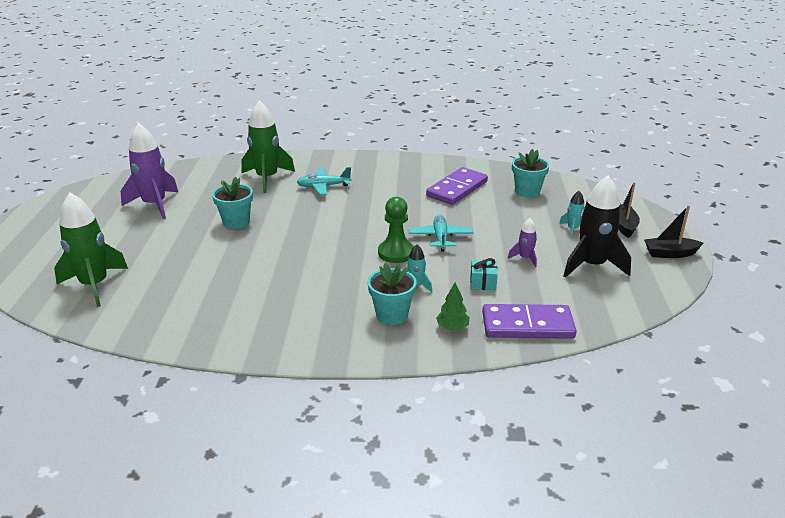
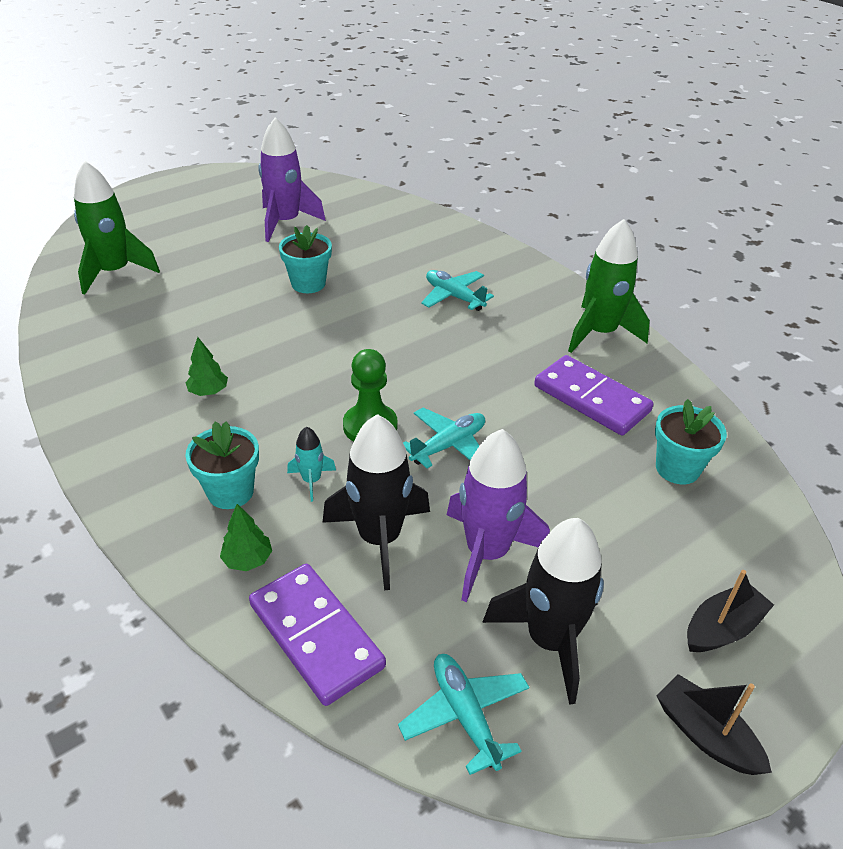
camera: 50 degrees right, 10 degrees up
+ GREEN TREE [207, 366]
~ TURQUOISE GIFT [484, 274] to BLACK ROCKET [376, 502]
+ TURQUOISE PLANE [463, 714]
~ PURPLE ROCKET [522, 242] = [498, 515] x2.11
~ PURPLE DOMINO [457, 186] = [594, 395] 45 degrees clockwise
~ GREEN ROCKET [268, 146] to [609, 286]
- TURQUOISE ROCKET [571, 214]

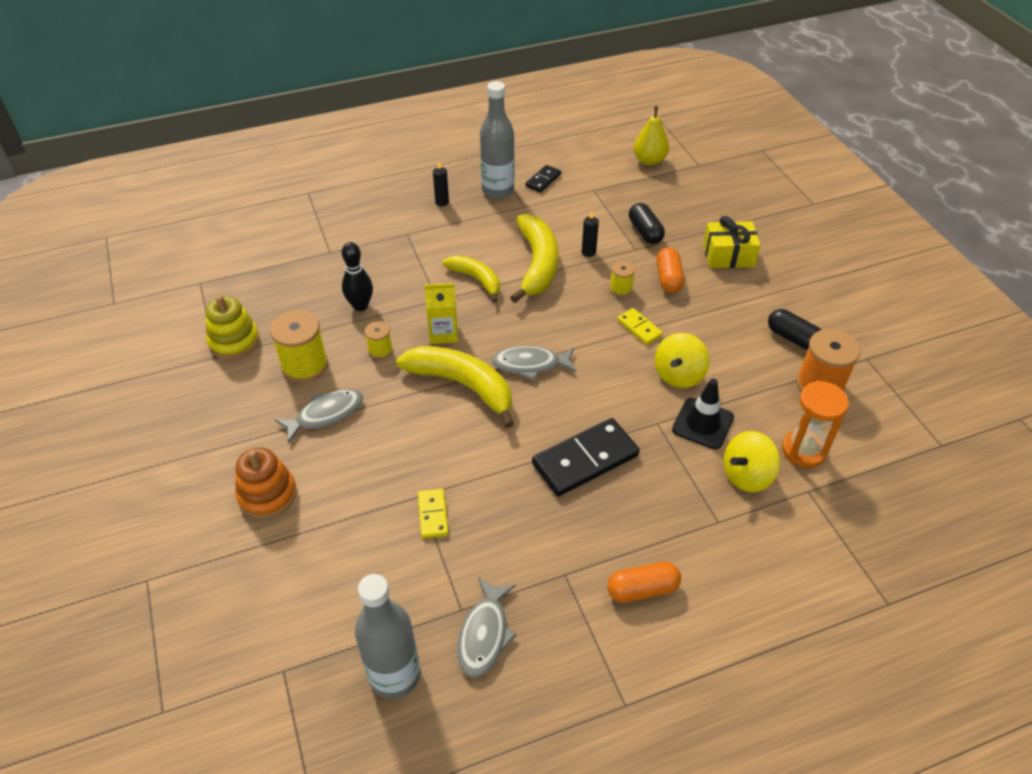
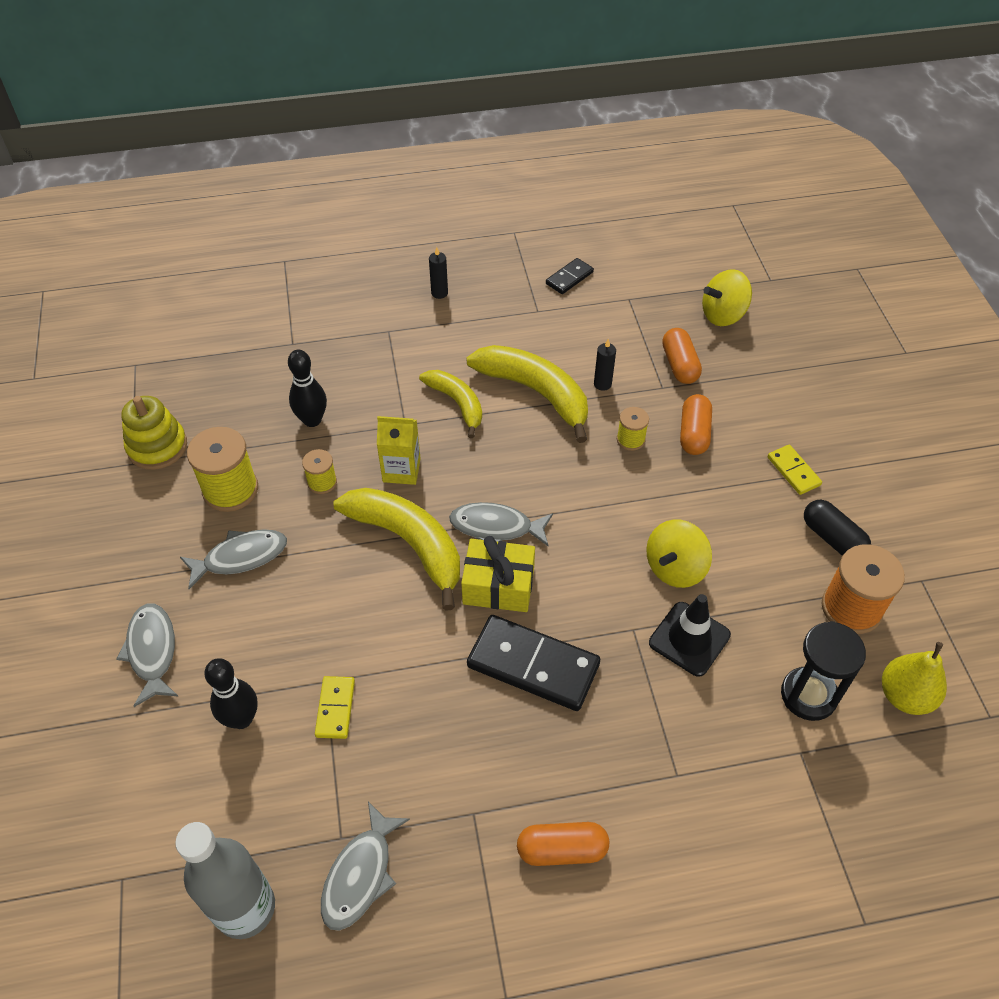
camera: 10 degrees right, 5 degrees up
~ ORANGE STACKING TOY [266, 483] to GREY FISH [147, 655]
+ BLACK BOWLING PIN [231, 693]
~ YELLOW GIFT [732, 242] to [498, 574]
~ YELLOW BANANA [534, 258] = [527, 394] 60 degrees counterclockwise
~ BLACK DOMINO [586, 457] = [533, 663] 45 degrees clockwise
~ BLACK CAPSULE [647, 223] to ORANGE CAPSULE [682, 356]
~ YELLOW SPINNING TOP [751, 461] to [727, 297]
~ YELLOW DOMINO [640, 326] to [794, 470]
~ ORANGE HOURGLASS [815, 424] to BLACK HOURGLASS [823, 671]
~ YELLOW PEAR [651, 135] to [914, 678]
- GREY BOTTLE [497, 140]

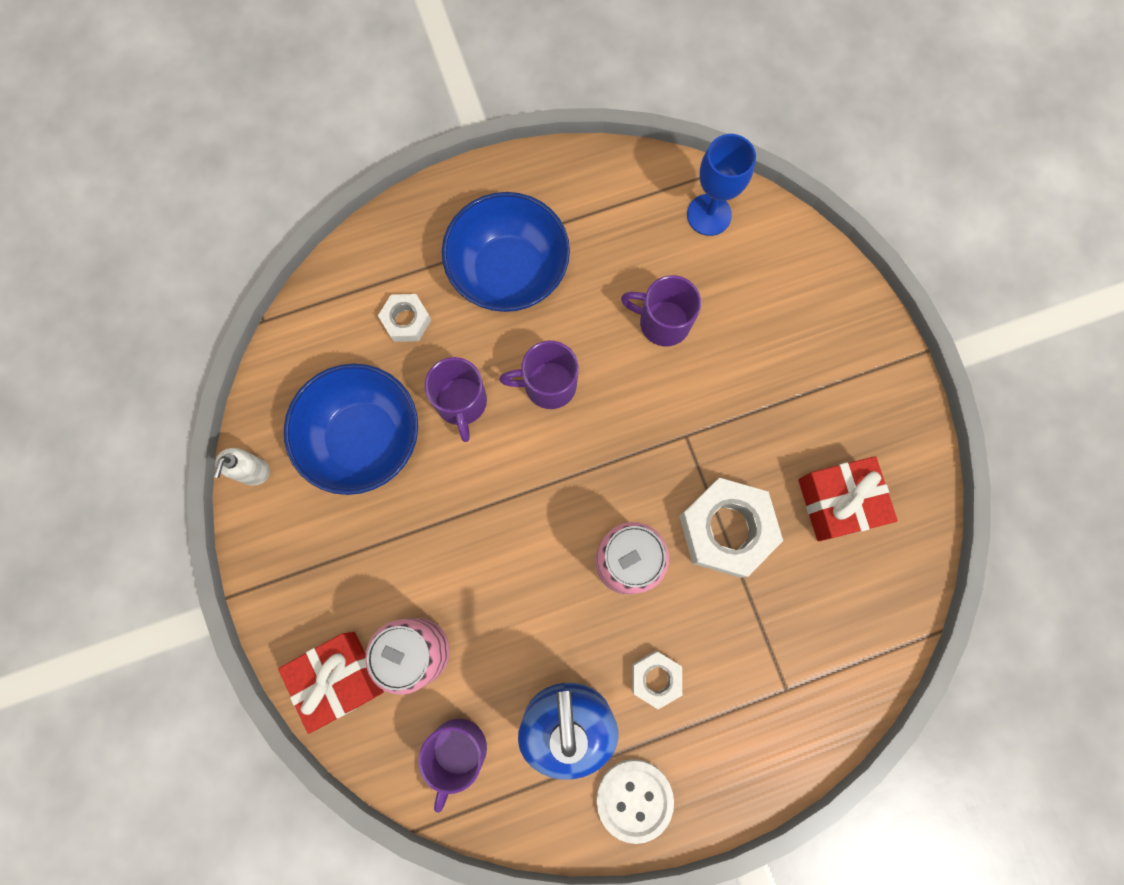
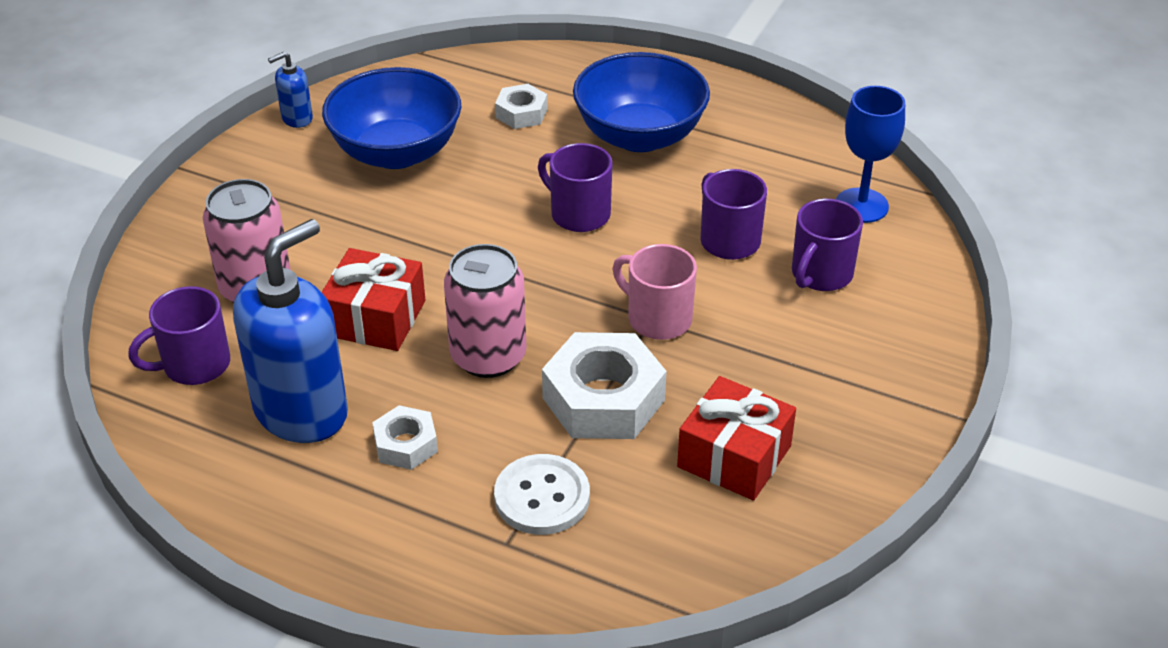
camera: 45 degrees right, 35 degrees down
~ WHITE SOAP DISPENSER [242, 466] to BLUE SOAP DISPENSER [290, 90]
~ RED GIFT [331, 683] to [373, 299]
~ WHITE BUTTON [635, 801] to [542, 494]
+ PINK MUG [655, 292]
~ PURPLE MUG [456, 399] to [827, 245]

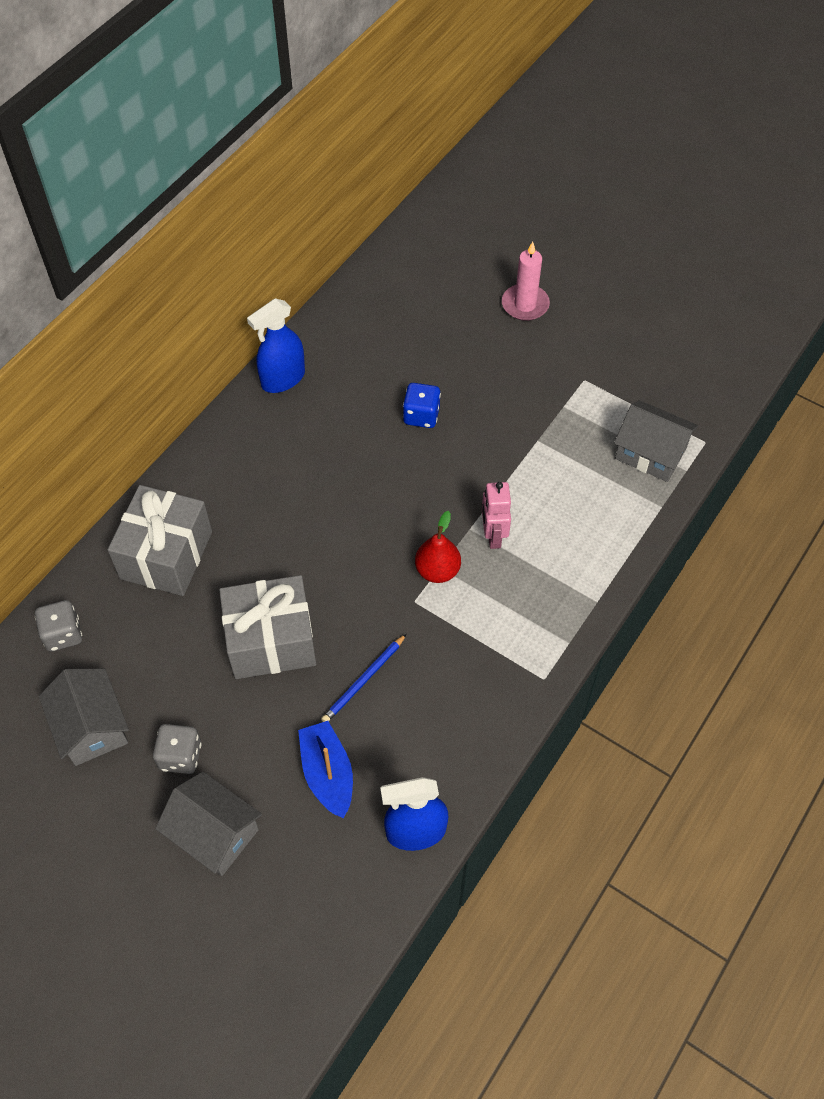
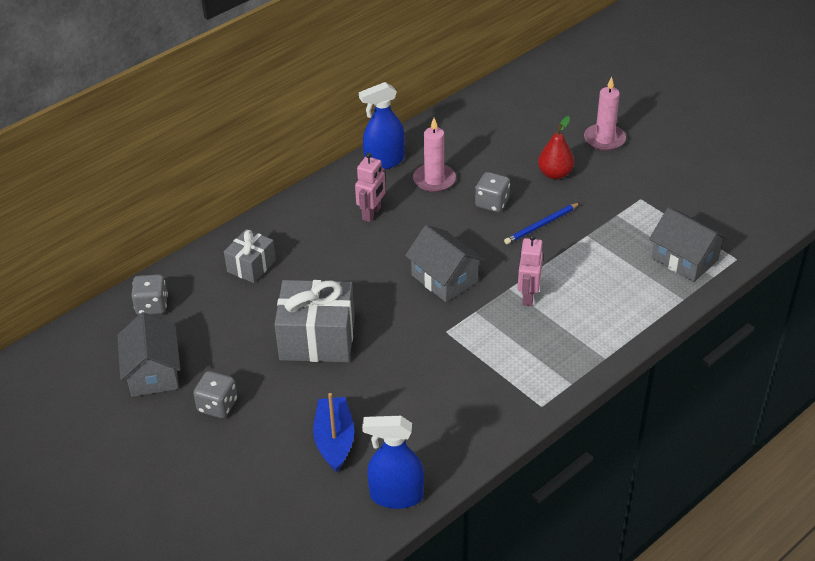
camera: 15 degrees right, 15 degrees down
~ GREY GIFT [160, 540] = [250, 256] x0.58
+ PINK ROBOT [370, 187]
~ GREY HOUSE [208, 824] to [444, 263]
+ PINK CANDLE [434, 155]
~ BLUE DICE [422, 405] to GREY DICE [492, 192]
~ BLUE PENCIL [363, 678] to [542, 223]
~ RED PEAR [438, 547] to [556, 147]

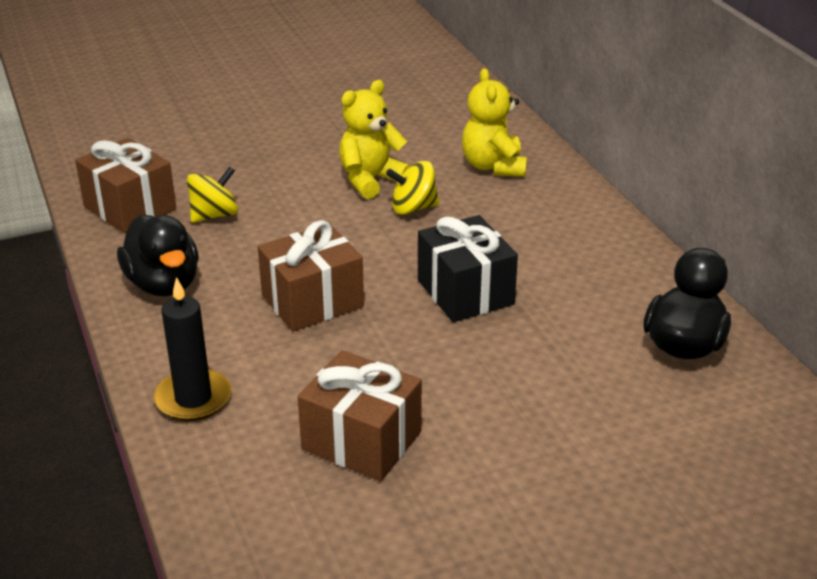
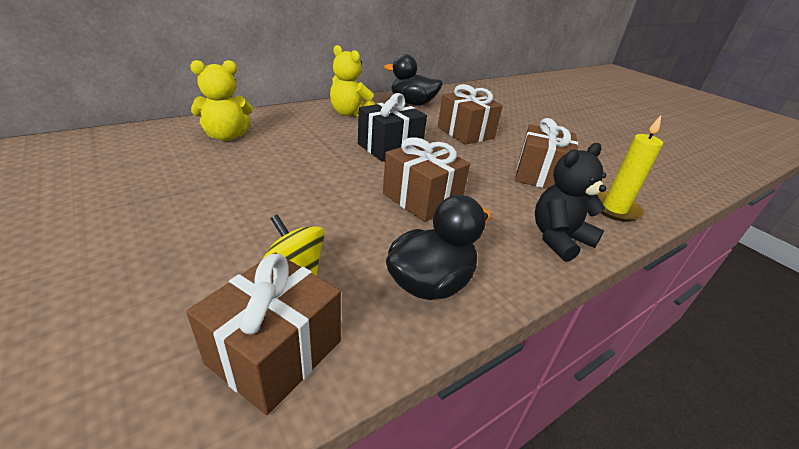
camera: 105 degrees left, 0 degrees up
~ YELLOW TEDDY BEAR [375, 139] to [352, 81]
+ BROWN GIFT [470, 114]
~ BLACK CANDLE [192, 349] to BLACK TEDDY BEAR [570, 202]
+ YELLOW CANDLE [630, 168]
- YELLOW SPINNING TOP [412, 188]

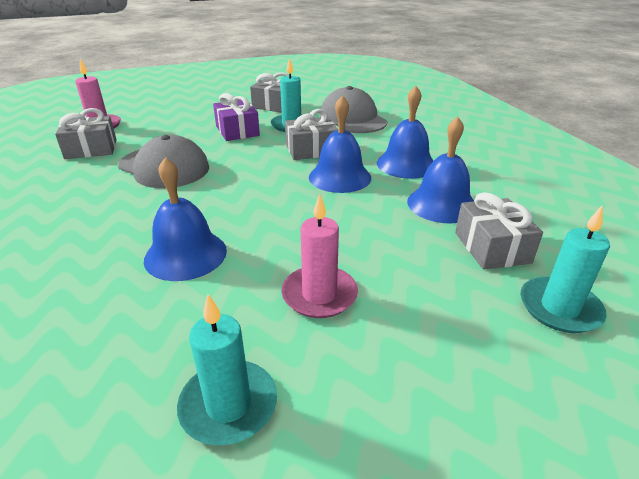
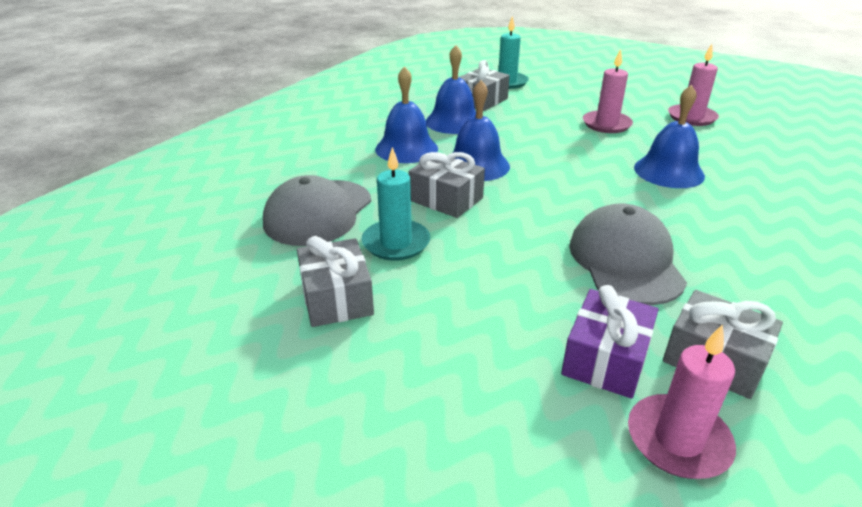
camera: 130 degrees left, 0 degrees up
~ PURPLE GIFT [236, 117] to [609, 342]
~ TURQUOISE CANDLE [227, 369] to PINK CANDLE [693, 85]

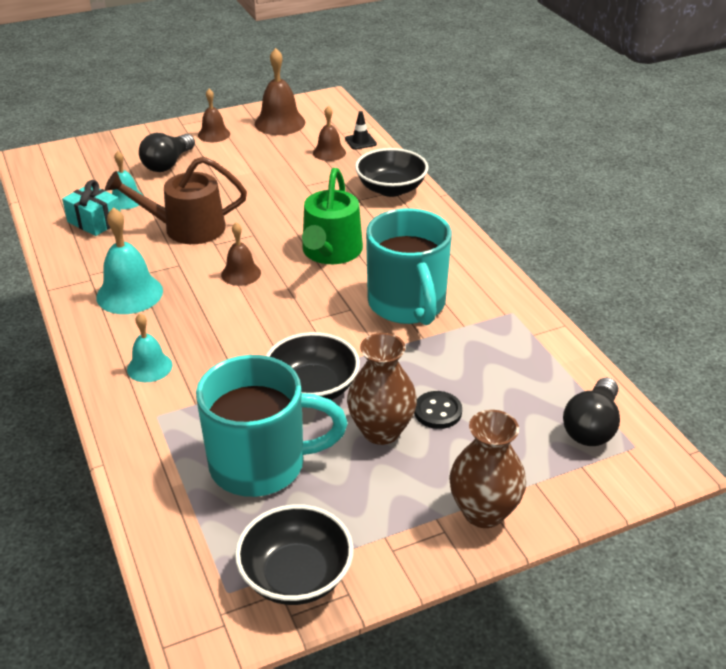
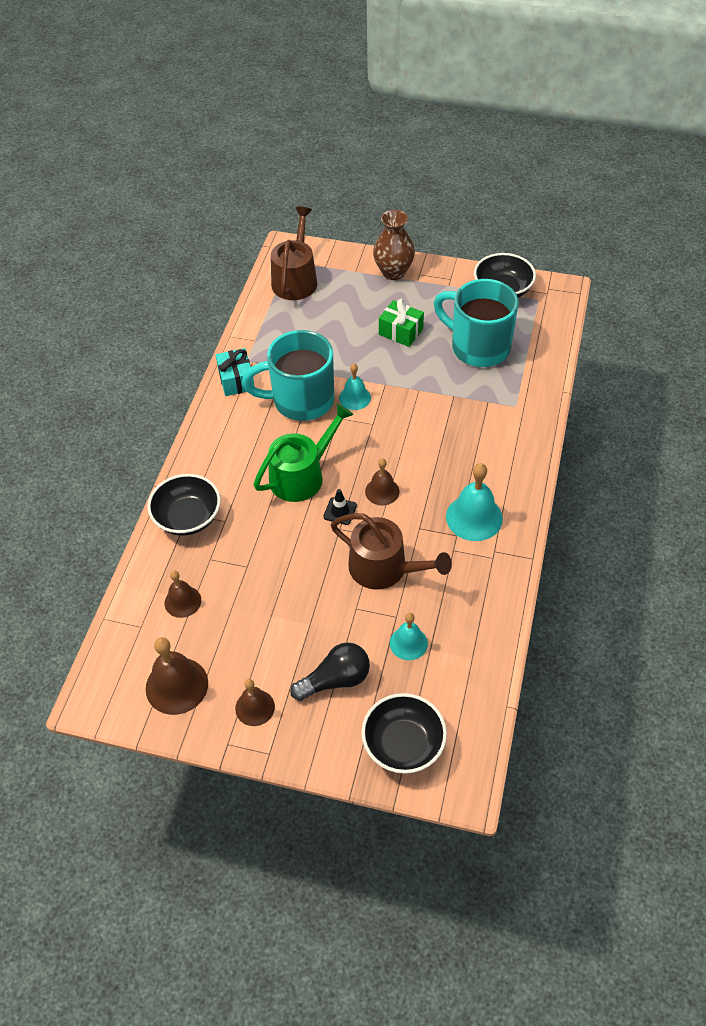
camera: 140 degrees left, 15 degrees up
~ TURQUOISE GIFT [91, 208] to [235, 372]
~ TURQUOISE MUG [409, 266] = [288, 375] 120 degrees counterclockwise
~ BLACK LIGHT BULB [591, 412] to BROWN WATERING CAN [294, 253]
~ BLACK TRAFFIC CONE [361, 130] to [340, 507]
~ TURQUOISE BELL [149, 347] to [355, 386]
~ BLACK BOWL [313, 366] to [404, 733]
~ BROWN VASE [382, 389] to GREEN GIFT [401, 323]
- BLACK BUTTON [438, 410]

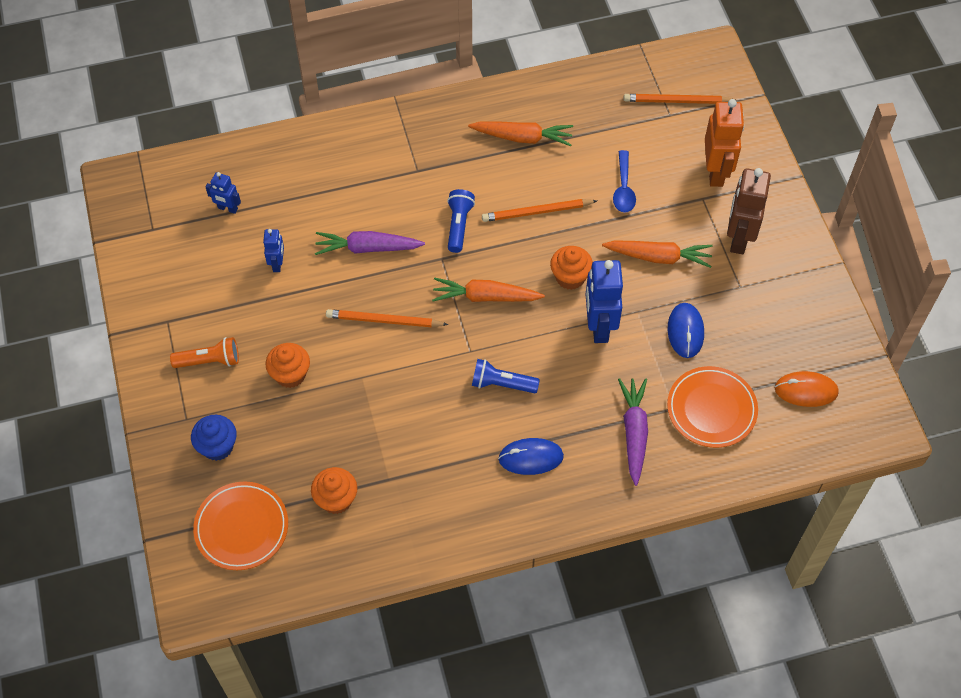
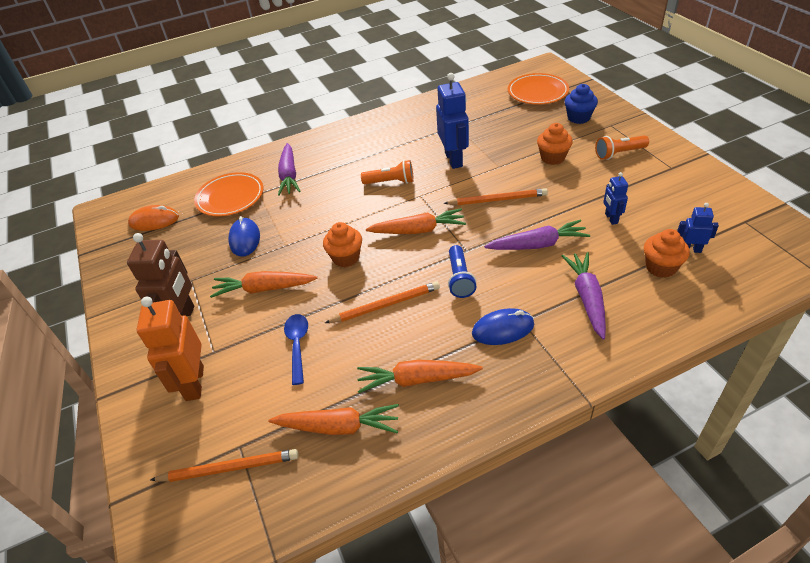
camera: 175 degrees right, 15 degrees down
+ ORANGE CARROT [333, 419]
~ BLUE FLASHLIGHT [506, 376] to ORANGE FLASHLIGHT [387, 172]
~ BLUE ROBOT [604, 301] to [452, 121]
~ BLUE MOUSE [531, 456] to [503, 326]
+ PURPLE CARROT [584, 296]
~ ORANGE CUPCAKE [334, 490] to [667, 253]

